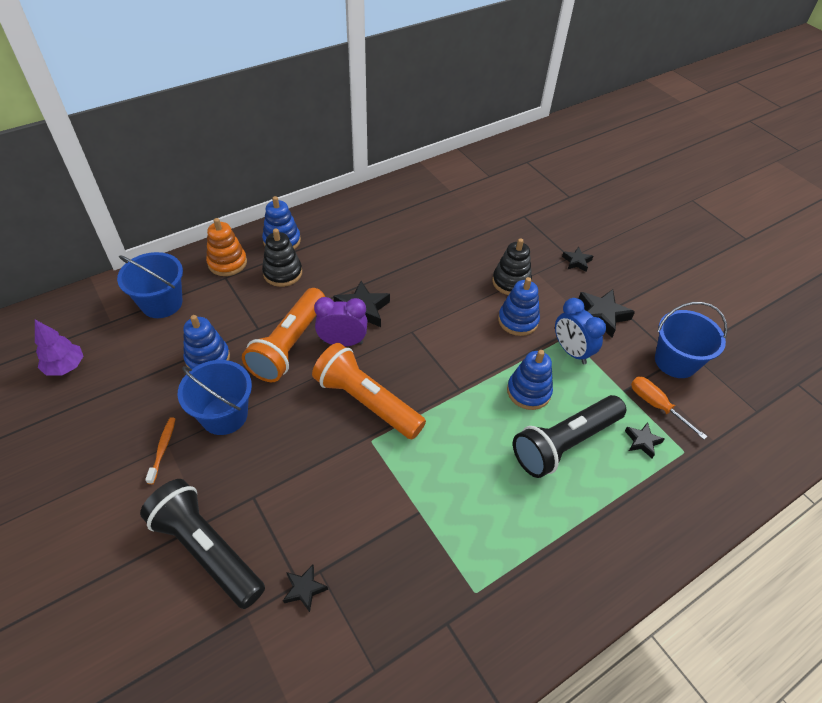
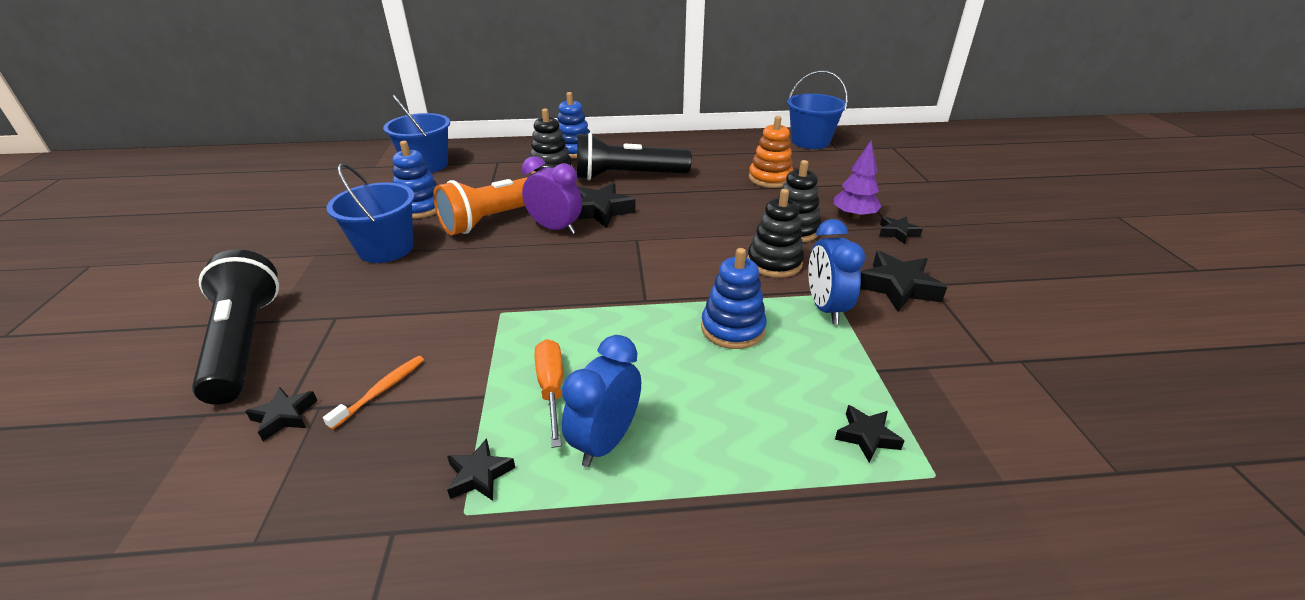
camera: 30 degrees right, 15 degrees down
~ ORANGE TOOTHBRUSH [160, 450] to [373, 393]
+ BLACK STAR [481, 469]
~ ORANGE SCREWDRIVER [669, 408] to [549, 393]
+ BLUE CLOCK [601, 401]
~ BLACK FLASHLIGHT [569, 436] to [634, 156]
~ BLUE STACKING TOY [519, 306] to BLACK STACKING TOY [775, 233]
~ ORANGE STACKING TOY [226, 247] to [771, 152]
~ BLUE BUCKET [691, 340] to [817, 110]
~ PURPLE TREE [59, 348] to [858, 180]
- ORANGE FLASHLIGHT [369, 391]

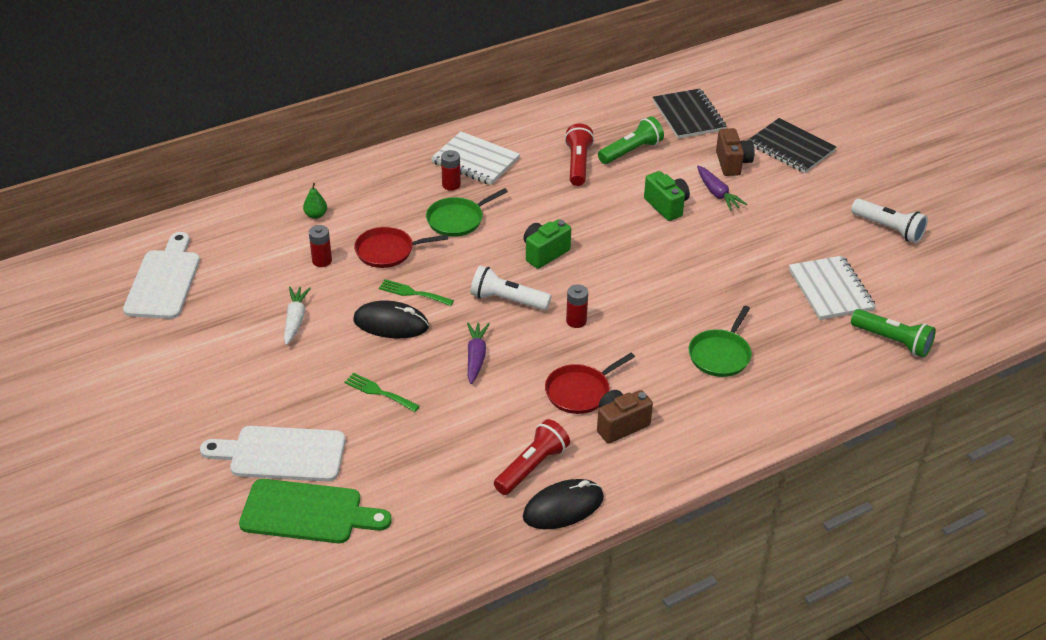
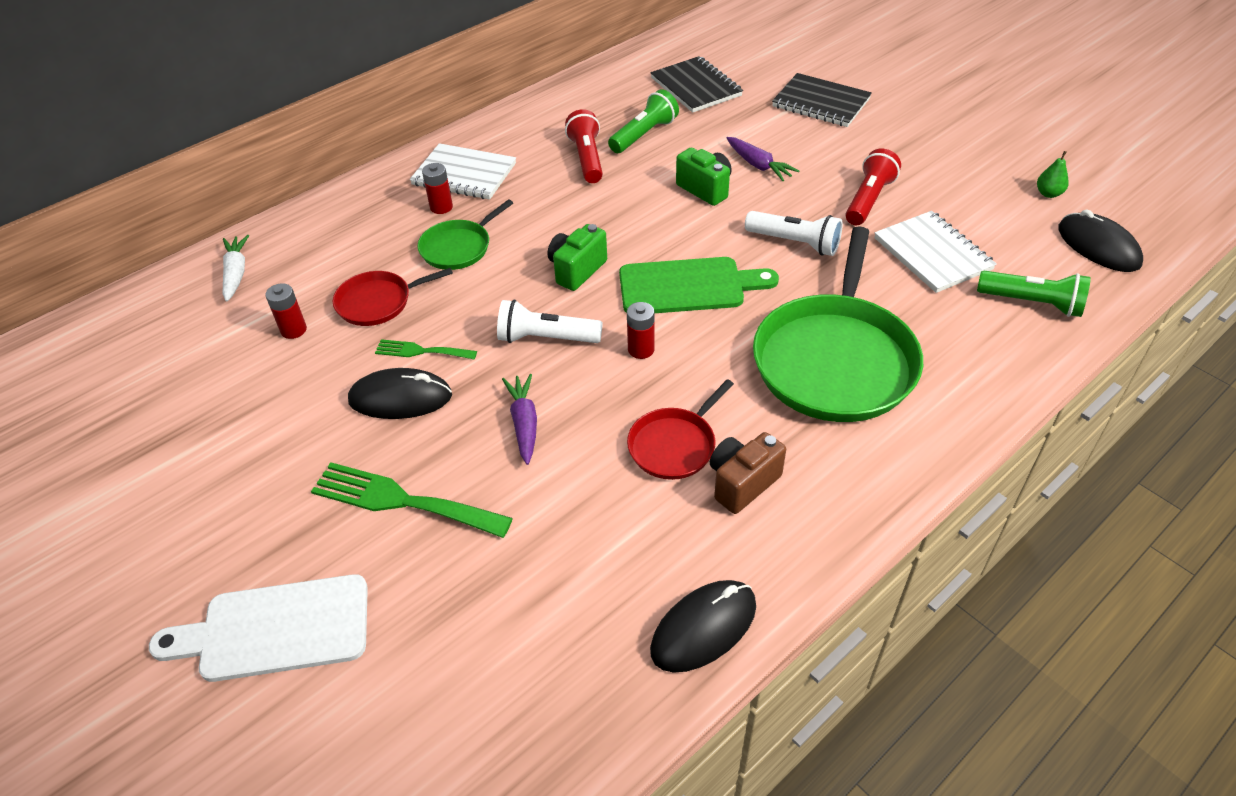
camera: 10 degrees left, 5 degrees up
~ WHITE CARROT [297, 316] to [236, 268]
~ GREEN FORK [382, 392] = [412, 500] x1.78
~ GREEN CUTTING BOARD [315, 511] to [699, 285]
~ WHITE FLASHLIGHT [889, 221] to [794, 233]
~ GREEN PAN [720, 341] = [838, 324] x2.02
~ RED FLASHLIGHT [532, 457] to [873, 186]
~ GREEN PEAR [315, 201] to [1053, 174]
+ BLACK MOUSE [1100, 240]
- WHITE CUTTING BOARD [161, 275]
- BROWN CAMERA [735, 152]

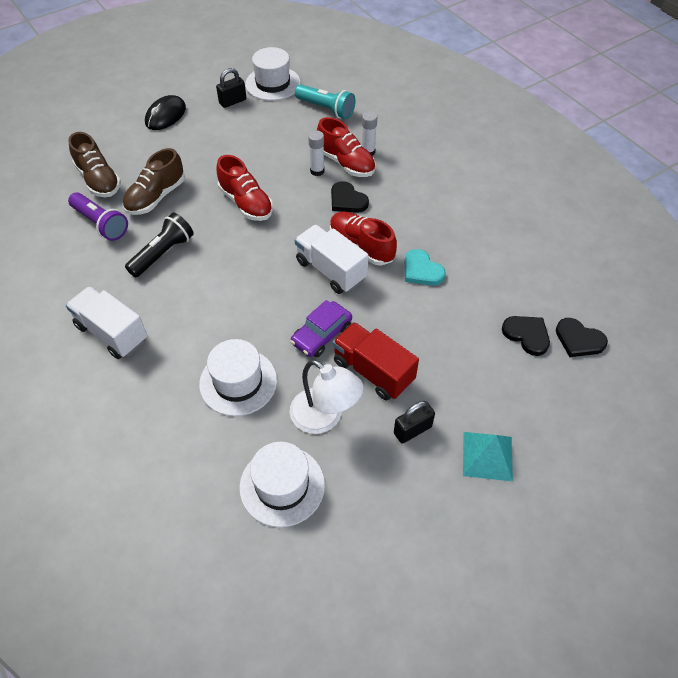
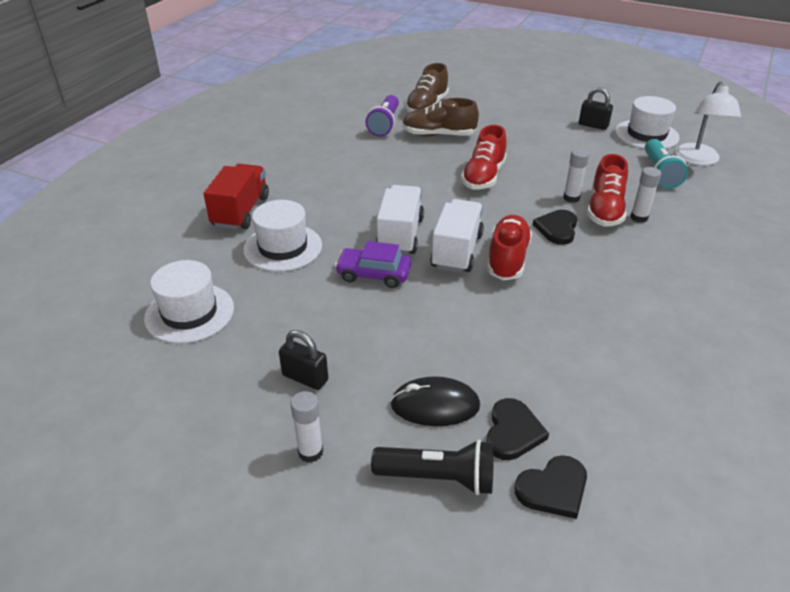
camera: 60 degrees right, 15 degrees down
~ RED TRUCK [376, 361] to [236, 197]
~ TURQUOISE PYRAMID [488, 457] to WHITE GLUE STICK [306, 427]
~ BLACK FLASHLIGHT [159, 245] to [432, 467]
~ WHITE TRUCK [106, 322] to [400, 220]
~ BLACK MOUSE [165, 112] to [435, 401]
~ BLACK HEART [582, 337] = [551, 487] 120 degrees counterclockwise
~ WHITE LAMP [327, 397] to [708, 123]
- TURQUOISE HEART [425, 267]

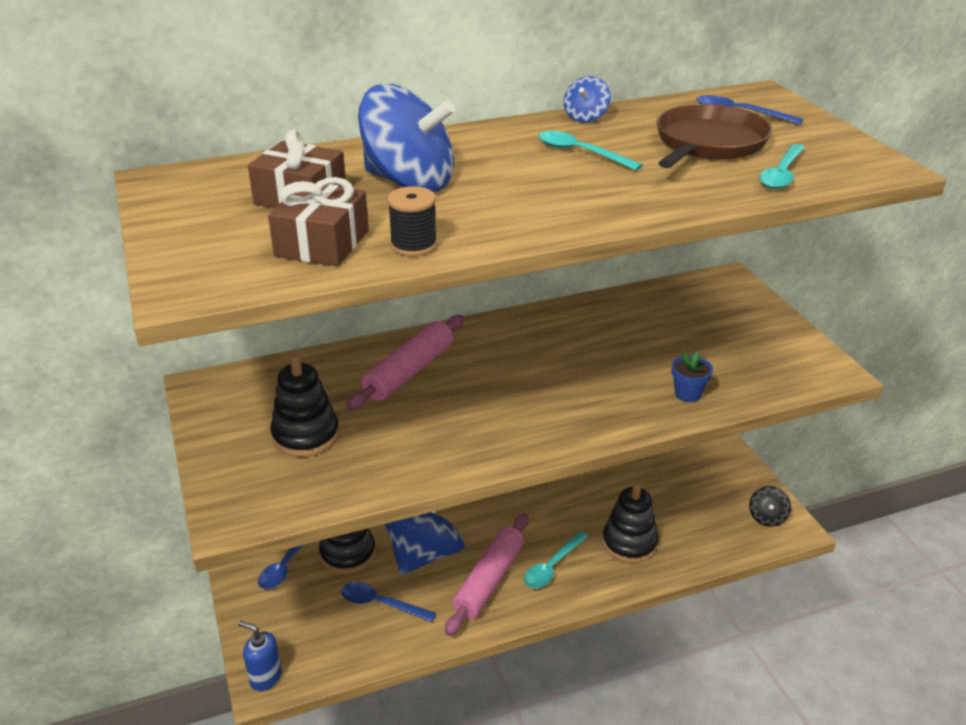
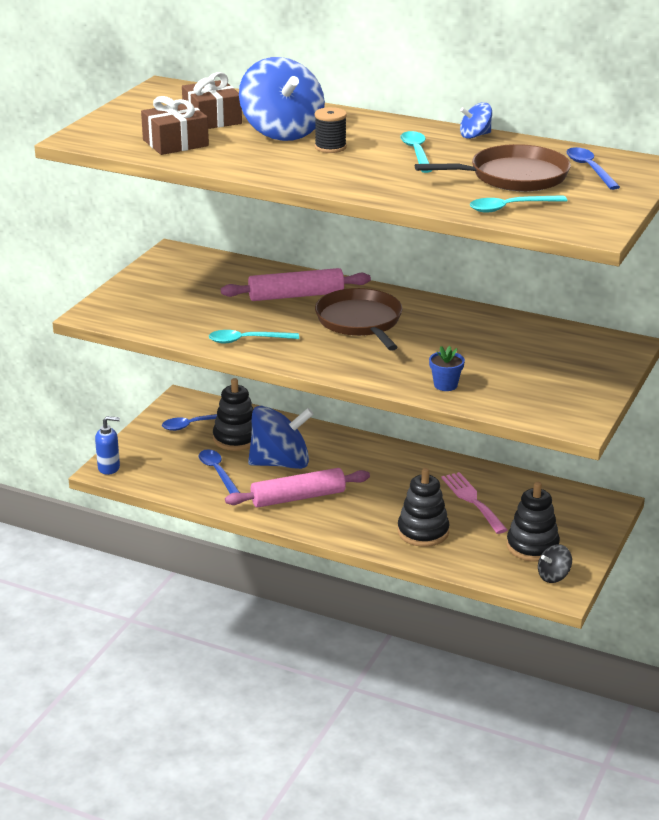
camera: 45 degrees right, 5 degrees down
~ BLUE SOAP DISPENSER [260, 655] = [107, 445] 105 degrees clockwise
~ TURQUOISE SPOON [556, 560] to [253, 336]
~ BLACK SPOOL [412, 221] to [330, 130]
+ BROWN PAN [359, 319]
+ PINK FORK [474, 503]
~ BLACK STACKING TOY [304, 406] to [533, 522]

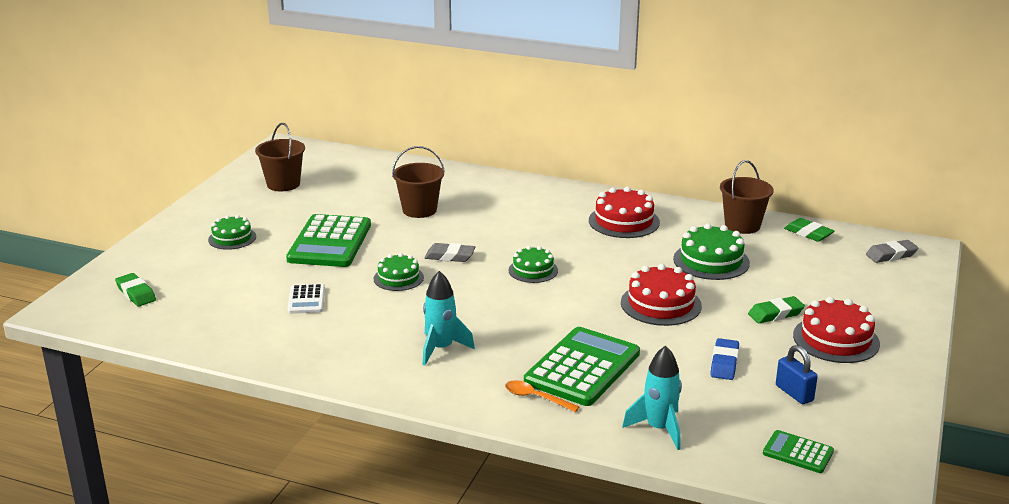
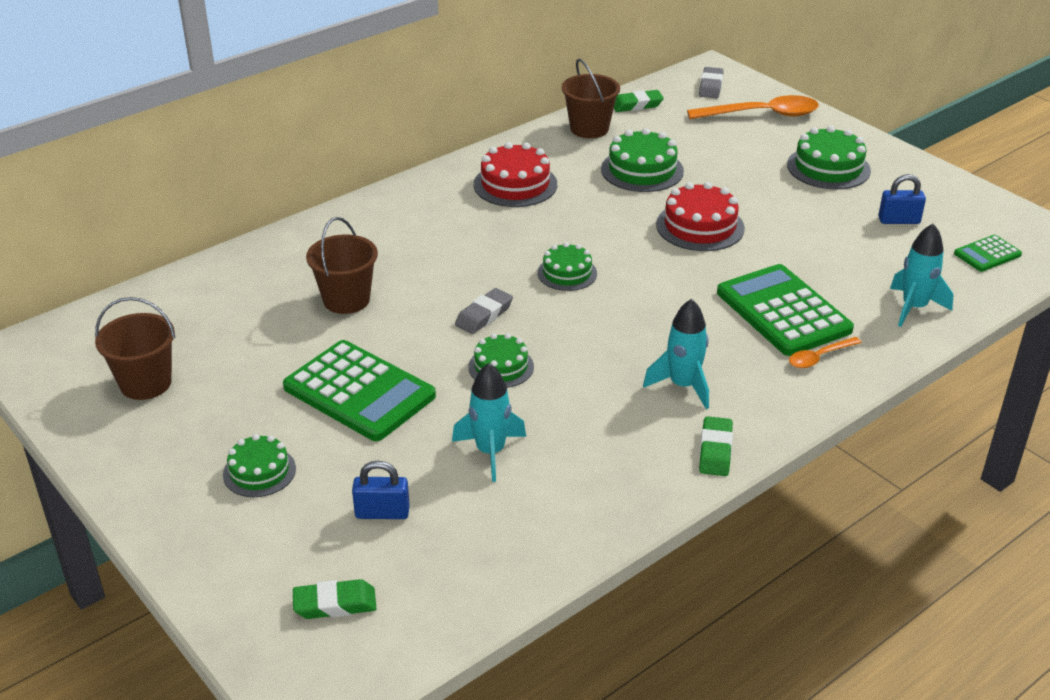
camera: 60 degrees left, 10 degrees up
+ BLUE PADLOCK [381, 490]
~ WHITE CALCULATOR [306, 299] to TURQUOISE ROCKET [489, 422]
+ ORANGE SPOON [753, 107]
~ GREEN ERASER [776, 309] to [716, 446]
~ RED CAKE [836, 330] to GREEN CAKE [829, 158]
- BLUE ERASER [724, 359]

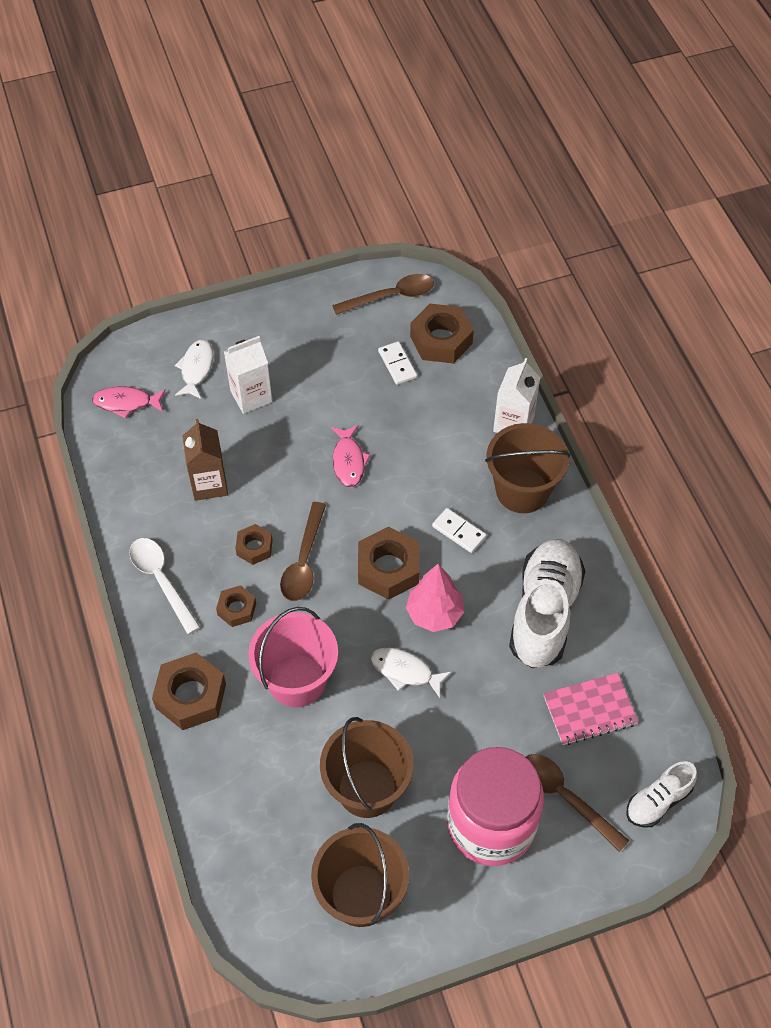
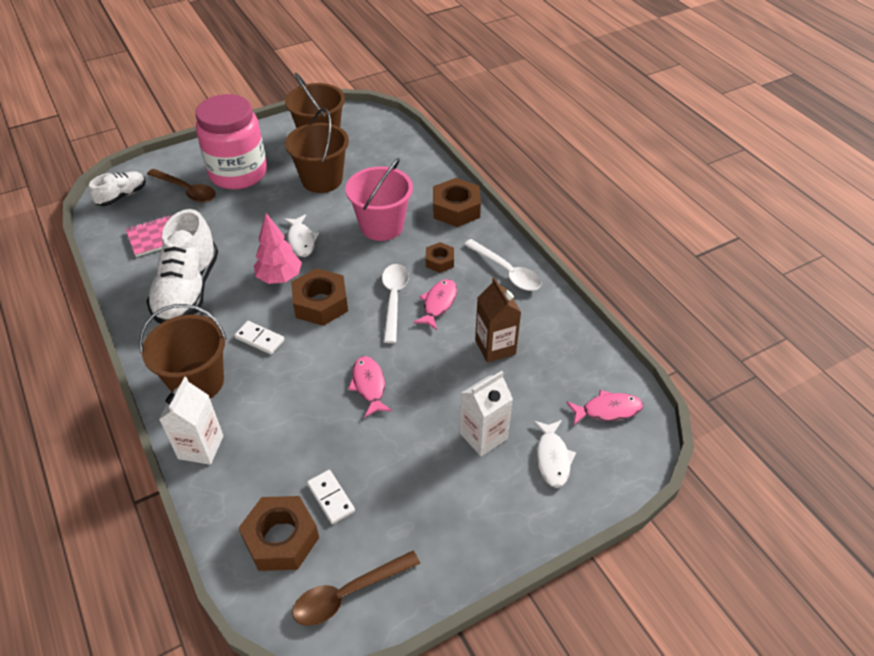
camera: 170 degrees right, 10 degrees down
~ WHITE FISH [411, 673] = [301, 235] 60 degrees clockwise
~ BROWN SPOON [303, 551] to WHITE SPOON [395, 303]
~ BROWN NUT [253, 544] to PINK FISH [435, 304]

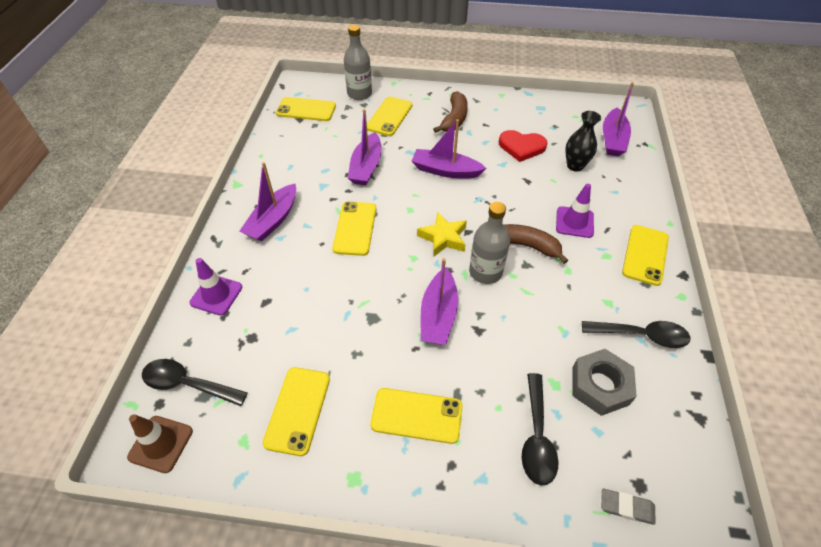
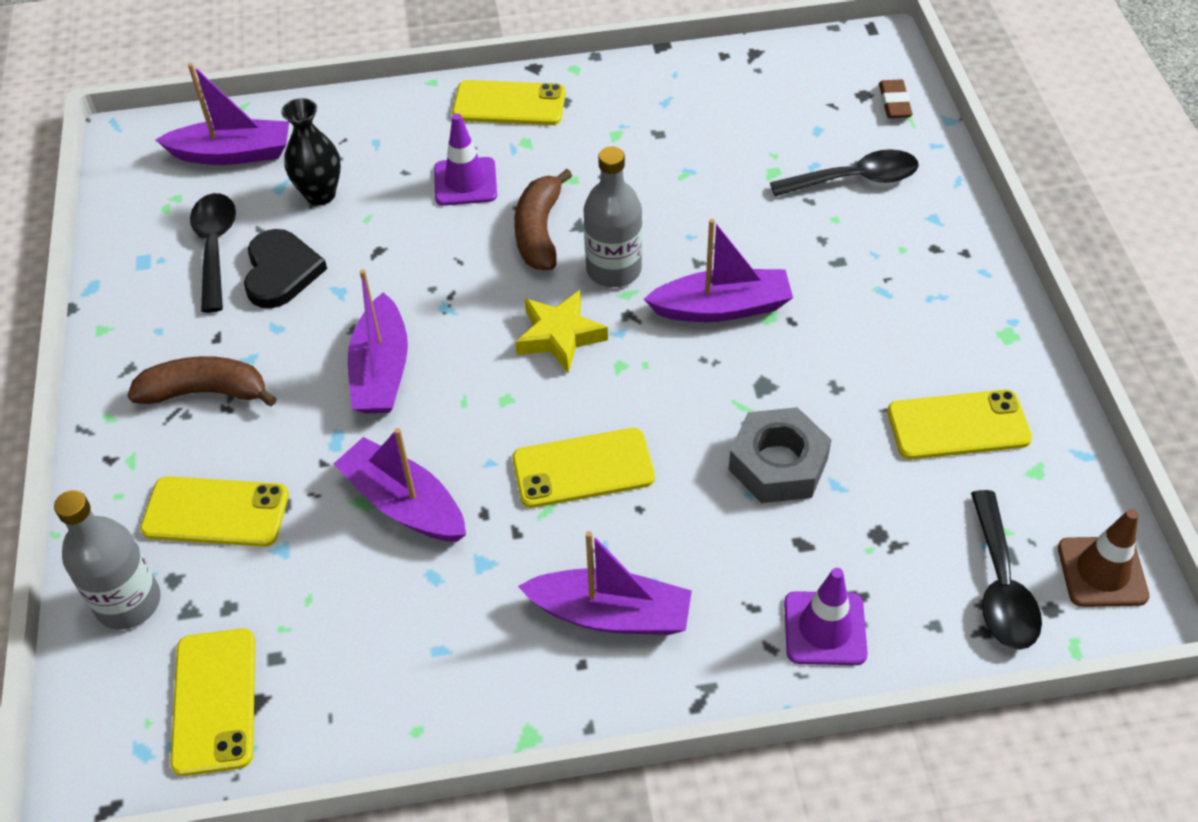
camera: 105 degrees left, 0 degrees up
~ BLACK SPOON [636, 334] to [213, 253]
~ RED HEART [523, 146] to BLACK HEART [285, 268]
~ PURPLE BOAT [365, 147] = [399, 485] 135 degrees counterclockwise
~ GREY NUT [604, 382] to [780, 455]
~ GREY ERASER [628, 507] to BROWN ERASER [896, 98]
- YELLOW PHONE [416, 416]

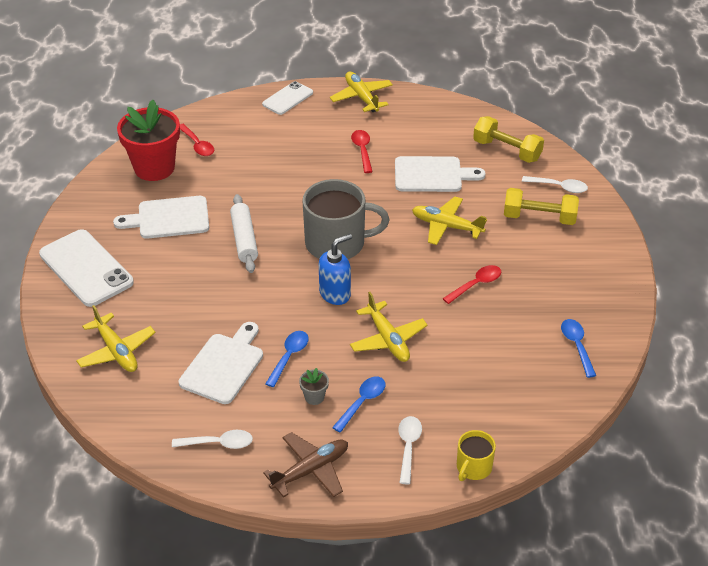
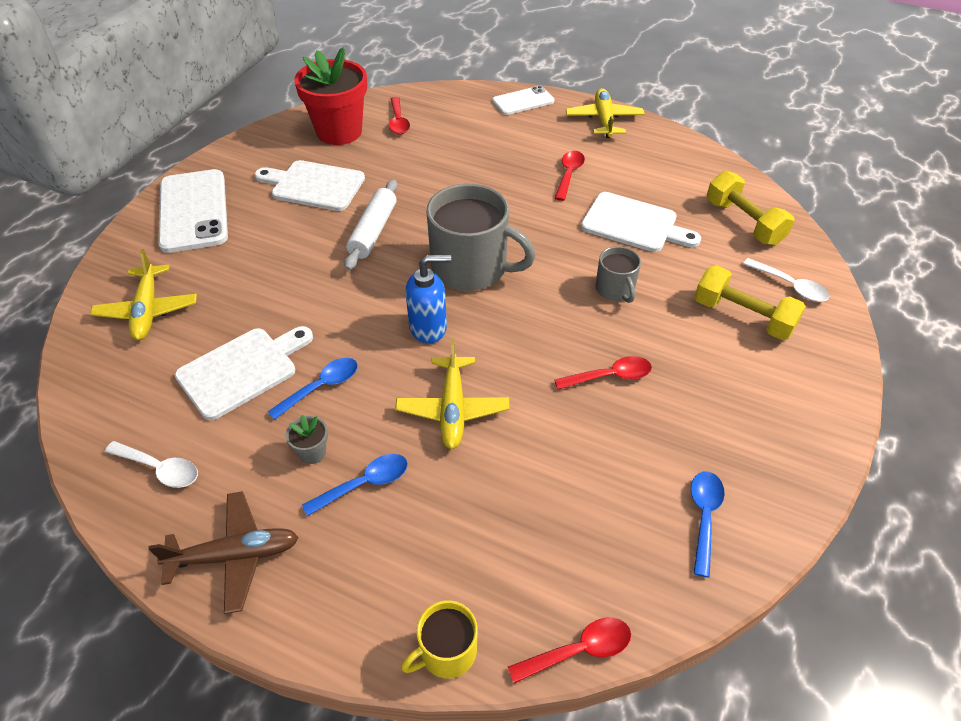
camera: 25 degrees right, 5 degrees up
+ RED SPOON [569, 651]
~ YELLOW PLANE [449, 220] to GREY MUG [618, 274]
- WHITE SPOON [410, 450]

